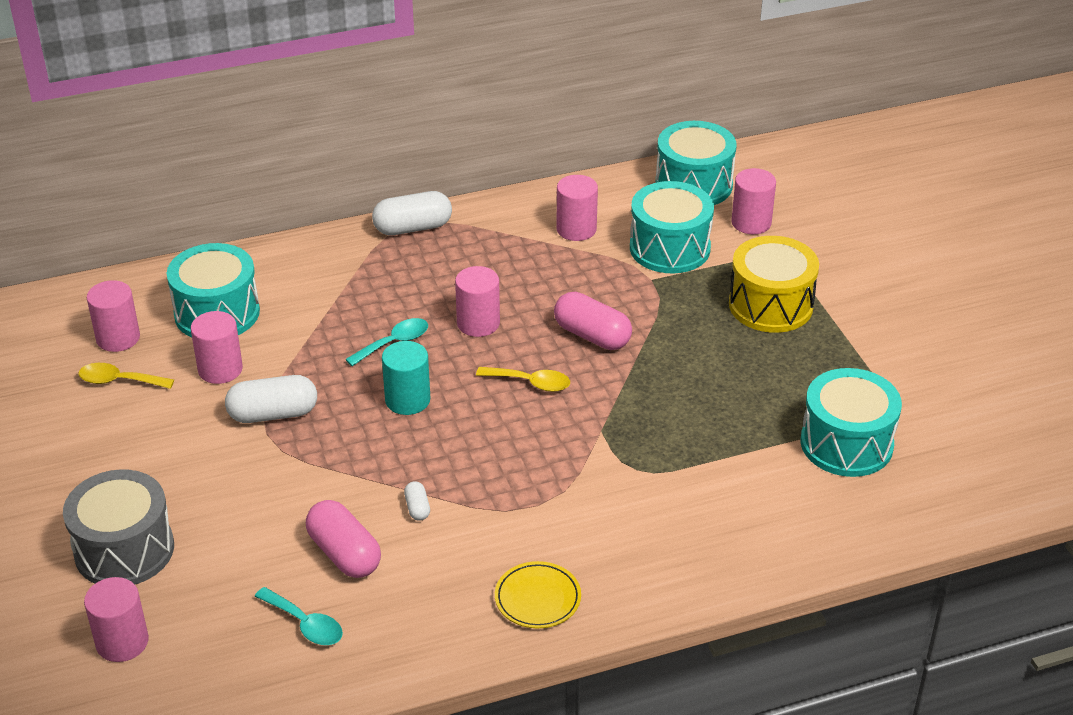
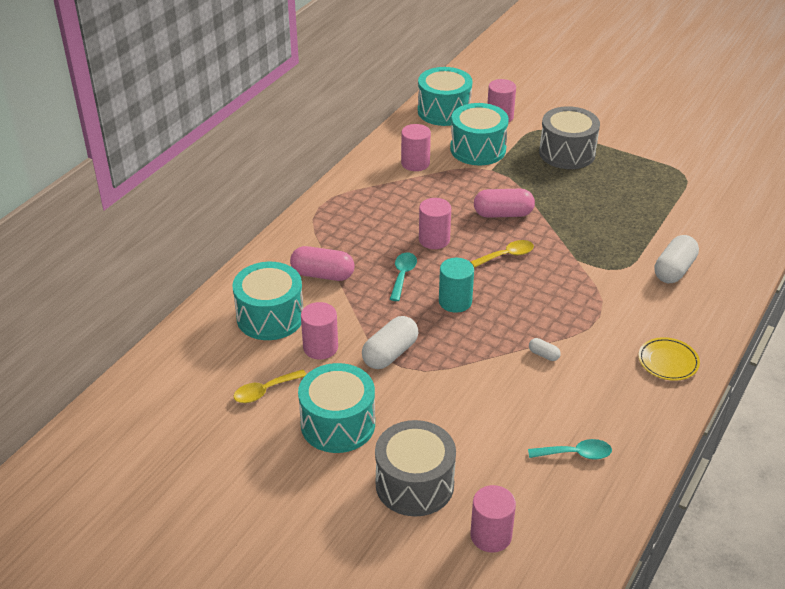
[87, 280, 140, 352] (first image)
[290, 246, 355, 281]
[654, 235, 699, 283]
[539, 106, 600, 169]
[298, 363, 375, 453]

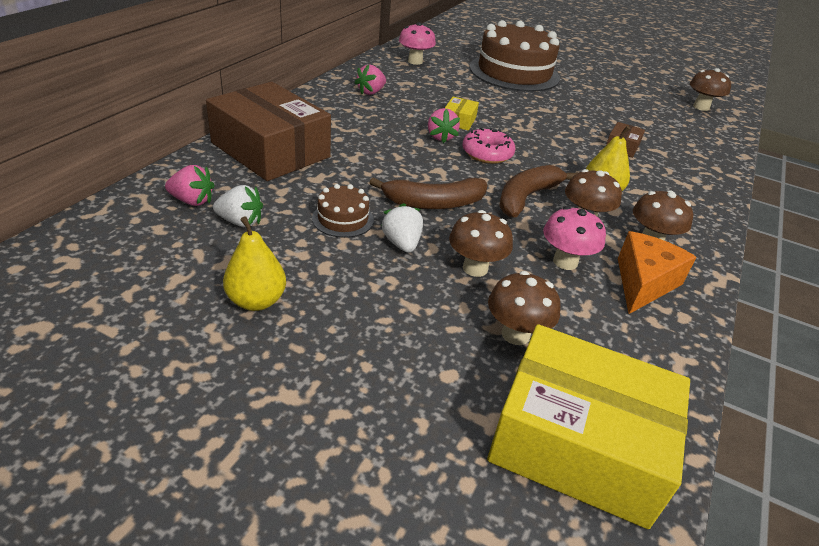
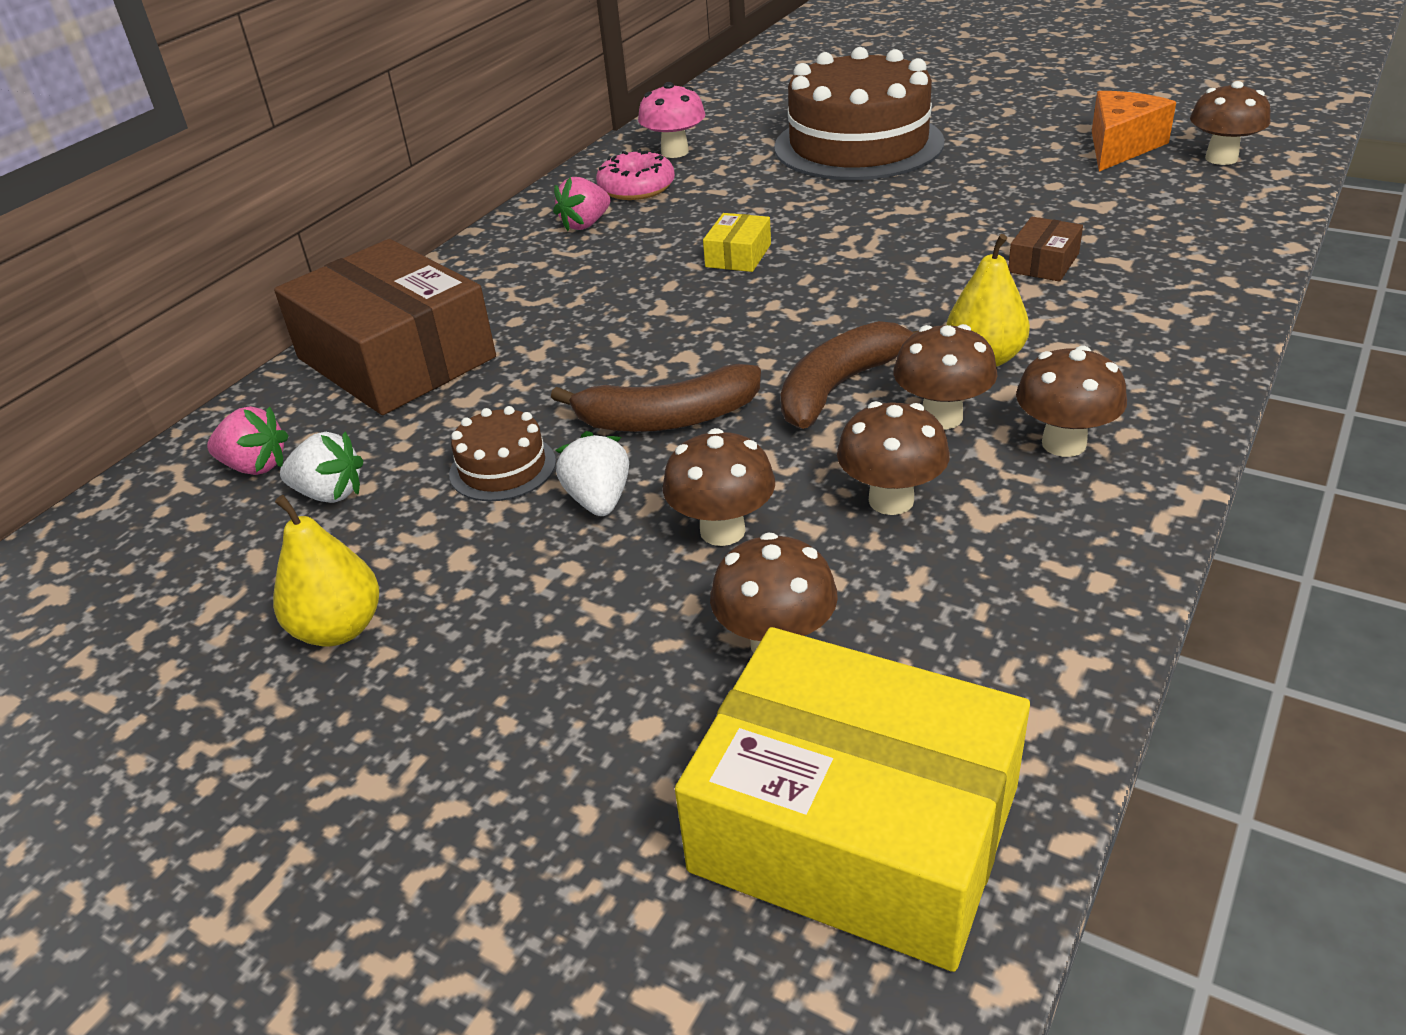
[428, 108, 460, 143] (first image)
[596, 149, 675, 200]
[837, 401, 950, 515]
[1092, 91, 1176, 171]

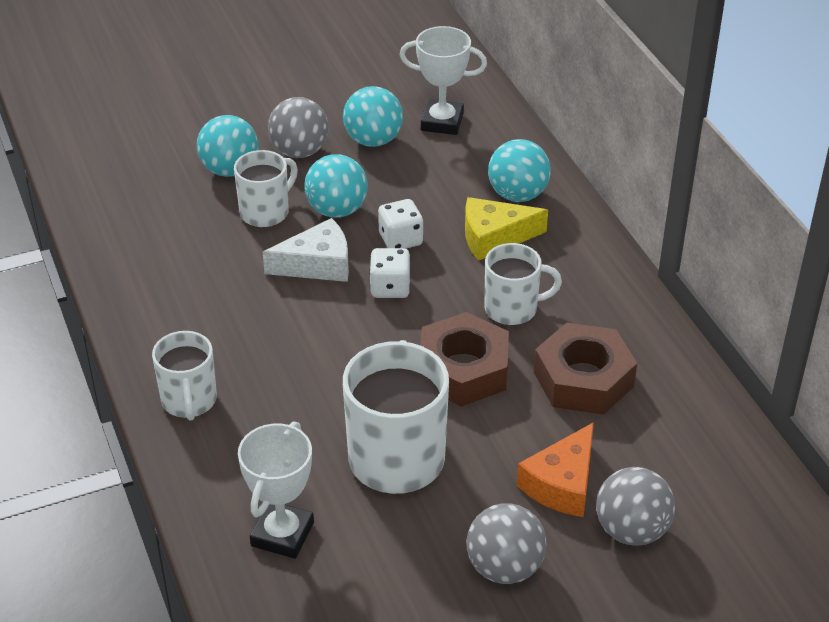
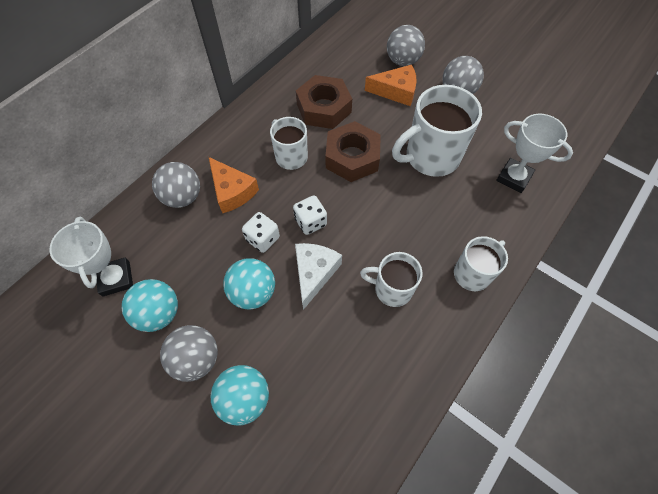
[360, 252, 423, 307]
[496, 114, 573, 193]
[295, 243, 342, 310]
[209, 157, 259, 213]
[152, 162, 200, 208]

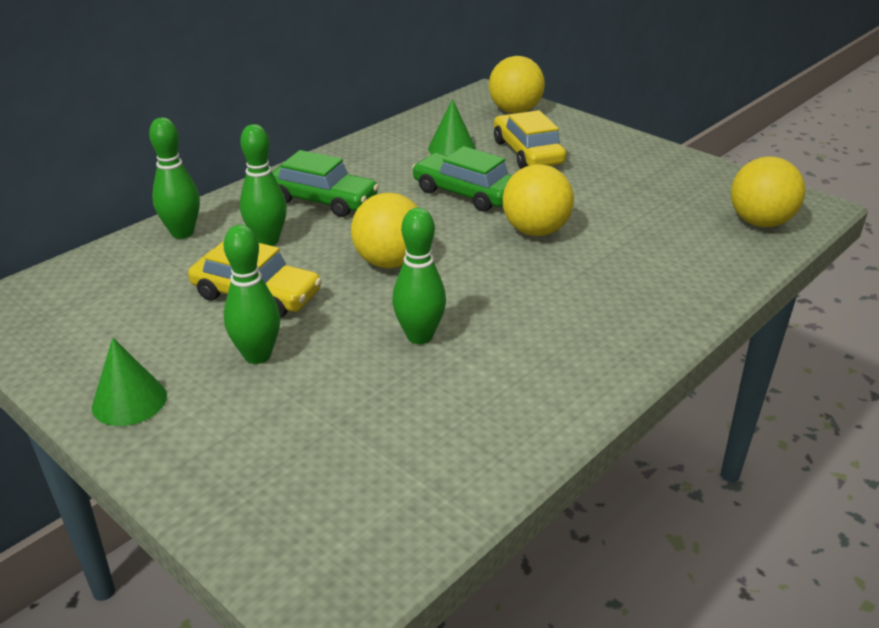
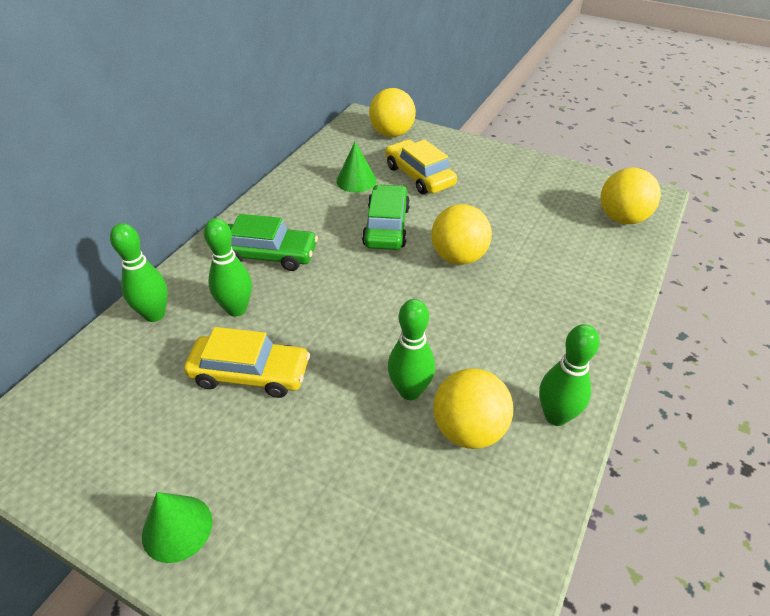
[539, 324, 600, 426]
[433, 368, 513, 449]
[362, 184, 410, 250]

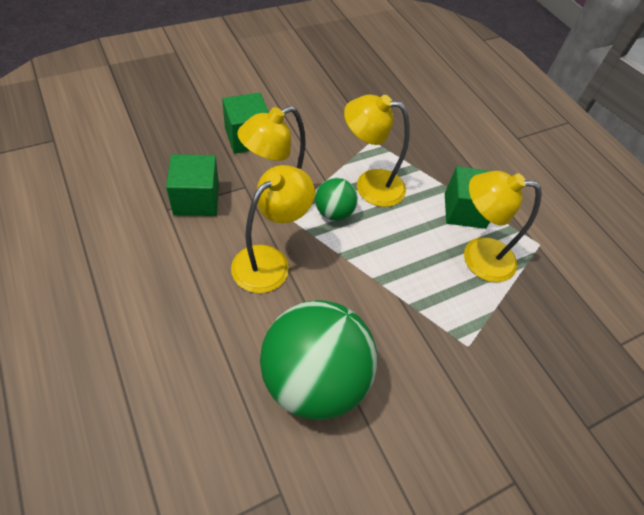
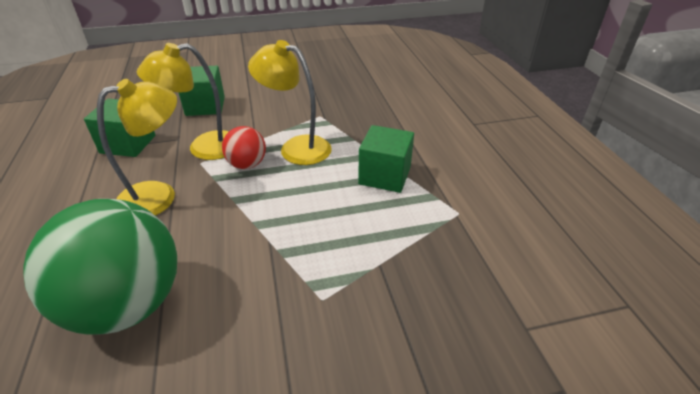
[222, 126, 266, 169]
[464, 171, 542, 282] (first image)

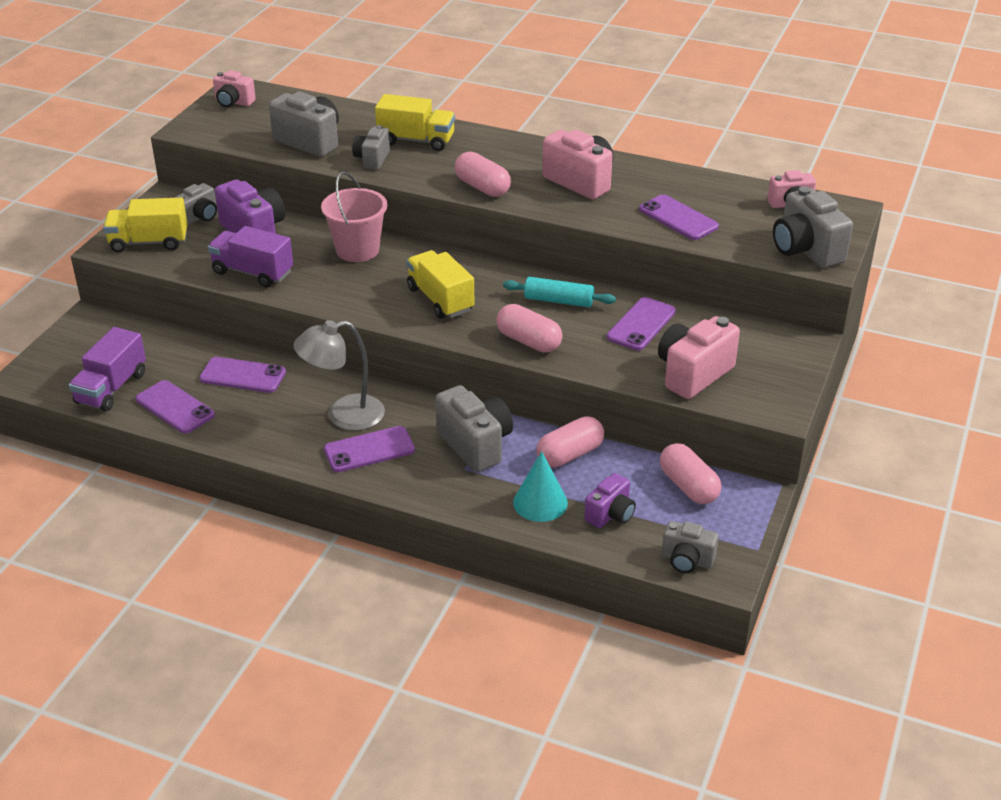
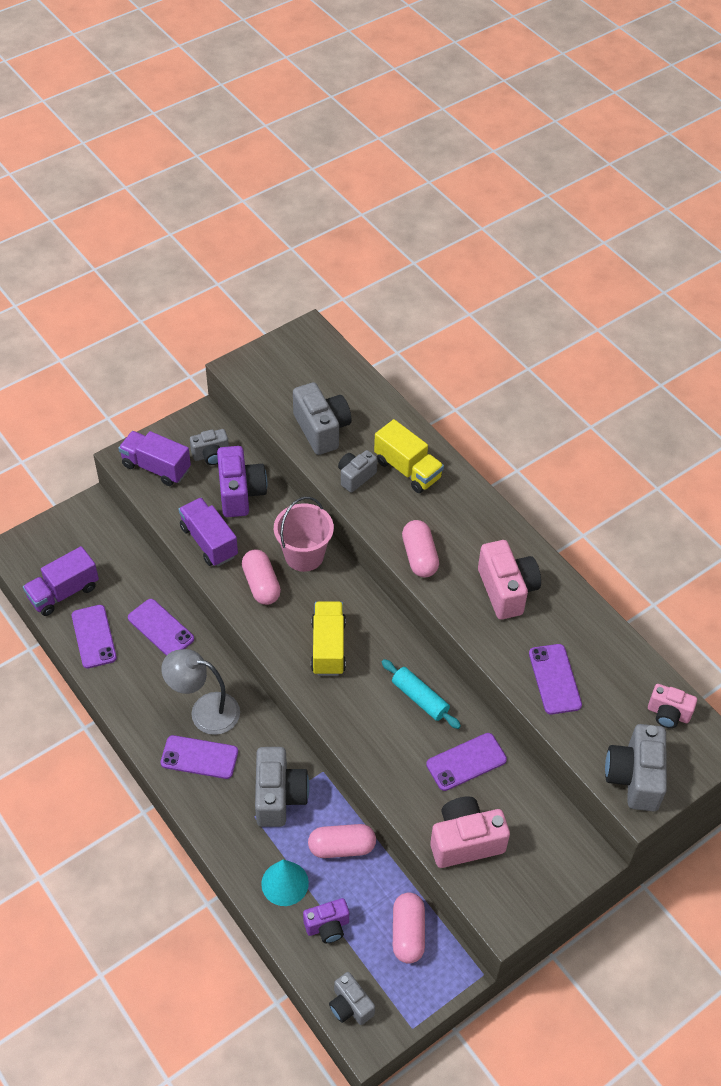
[118, 431, 191, 486]
[213, 70, 256, 107] (first image)
[242, 549, 281, 605]

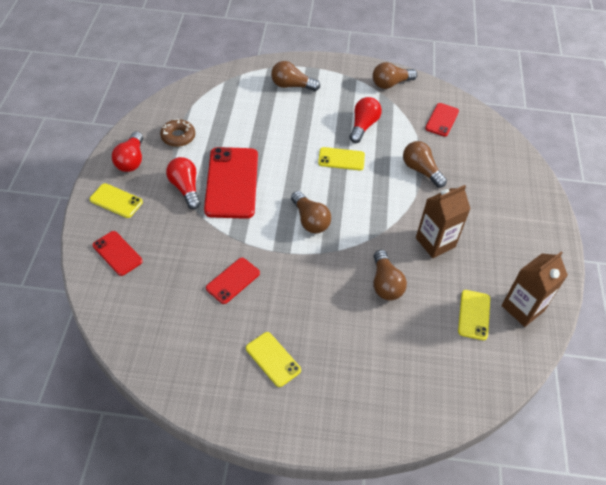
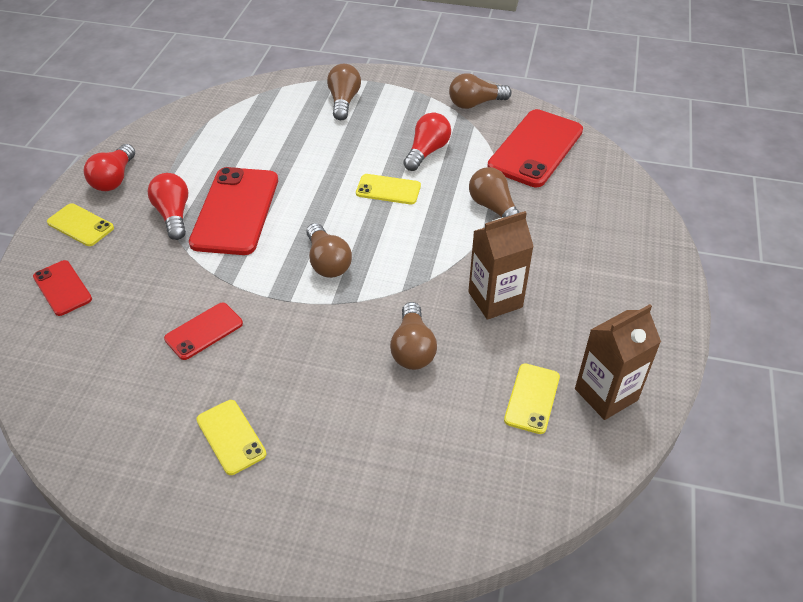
[160, 119, 195, 147] (first image)
[327, 64, 361, 120]
[487, 109, 583, 187]

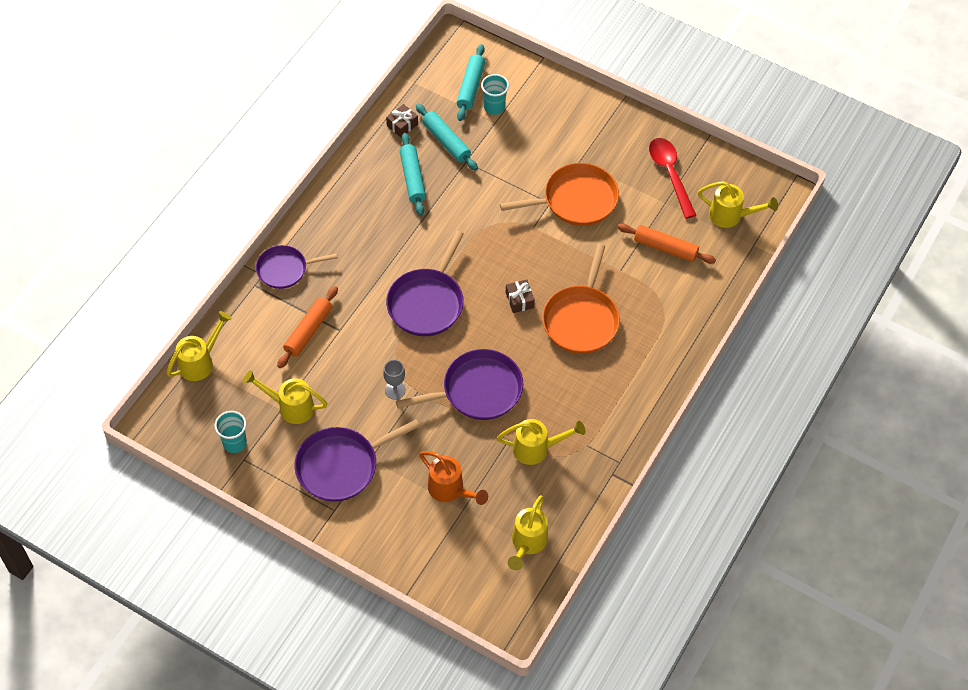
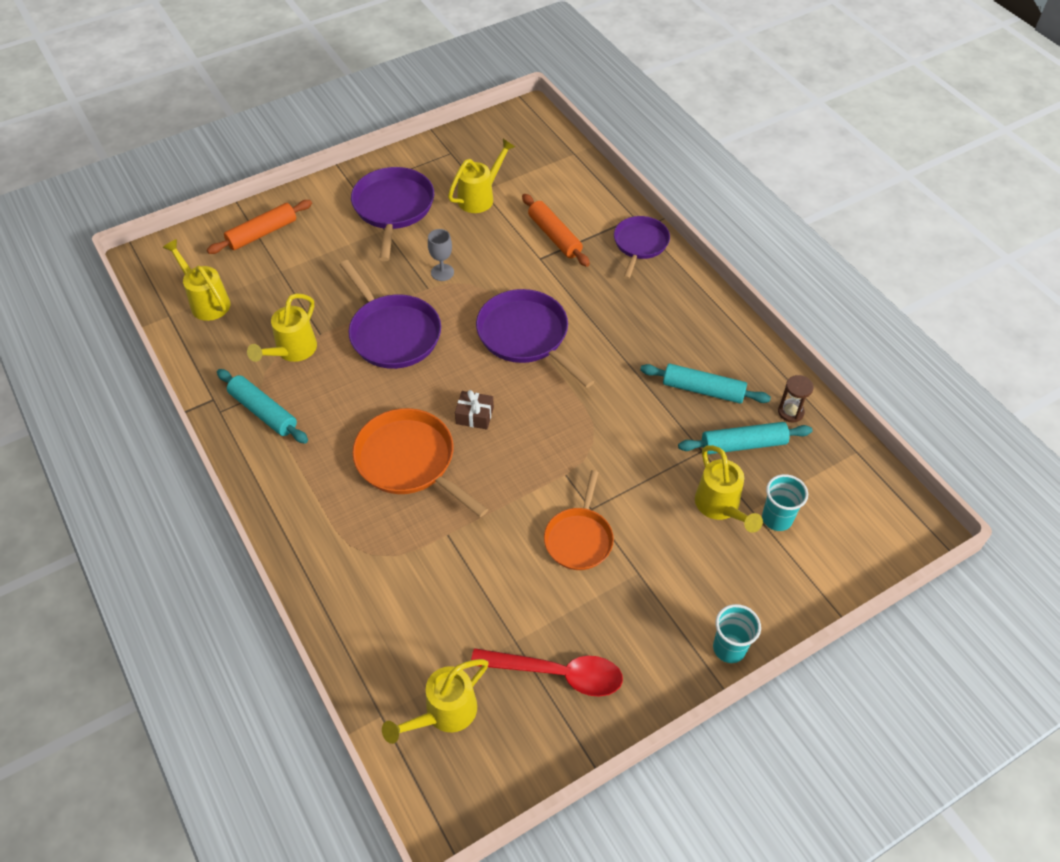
[695, 445, 763, 533]
[713, 604, 761, 663]
[778, 375, 814, 423]
[340, 260, 441, 369]
[419, 451, 488, 505] (first image)
[217, 369, 308, 444]
[544, 470, 614, 570]
[207, 200, 312, 254]

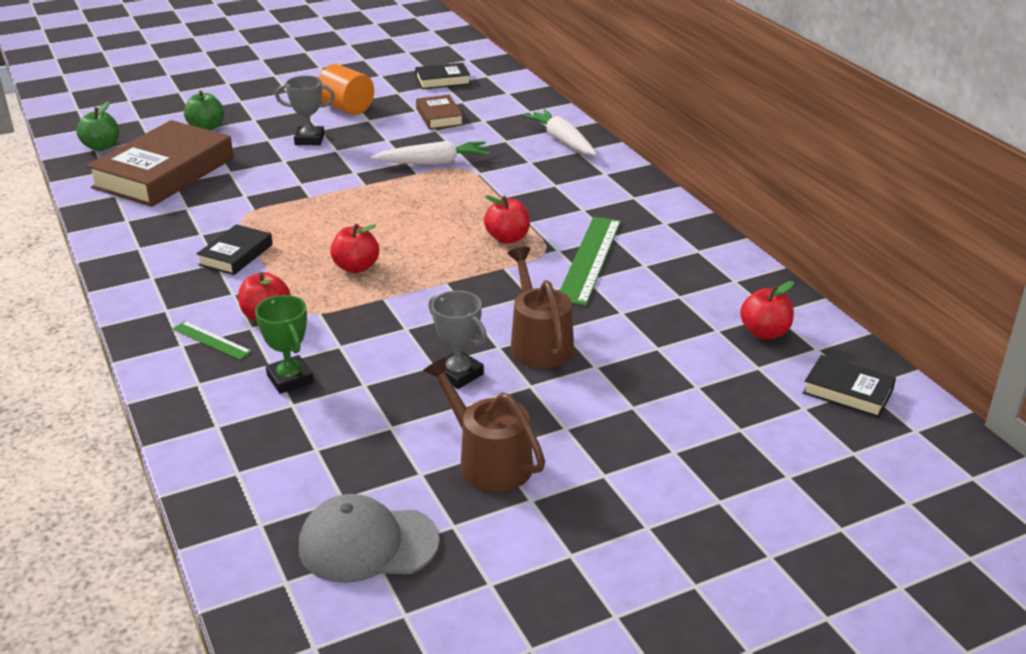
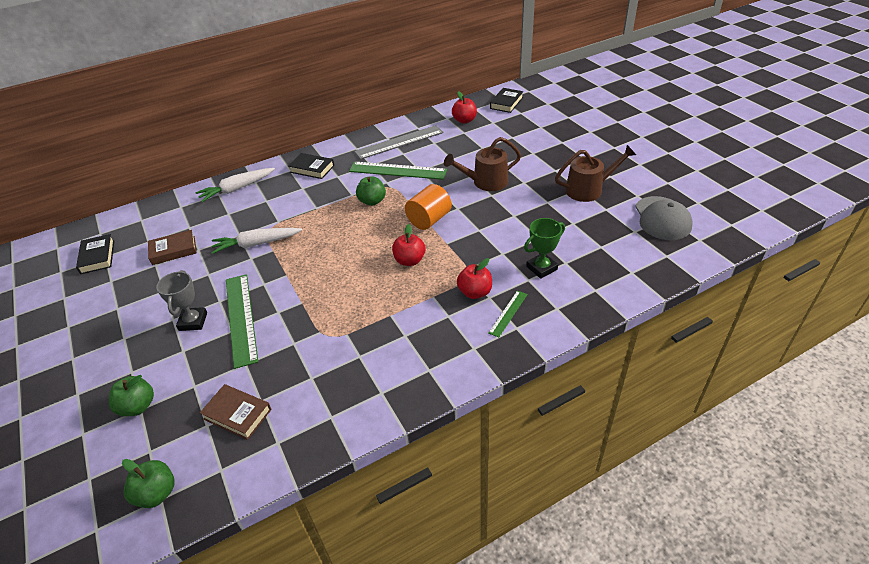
[200, 384, 272, 440]
[288, 153, 334, 179]
[405, 184, 452, 230]
[211, 228, 302, 254]
[555, 145, 636, 202]
[428, 291, 487, 389] (first image)
[356, 176, 386, 206]
[226, 274, 258, 369]
[354, 125, 444, 160]

